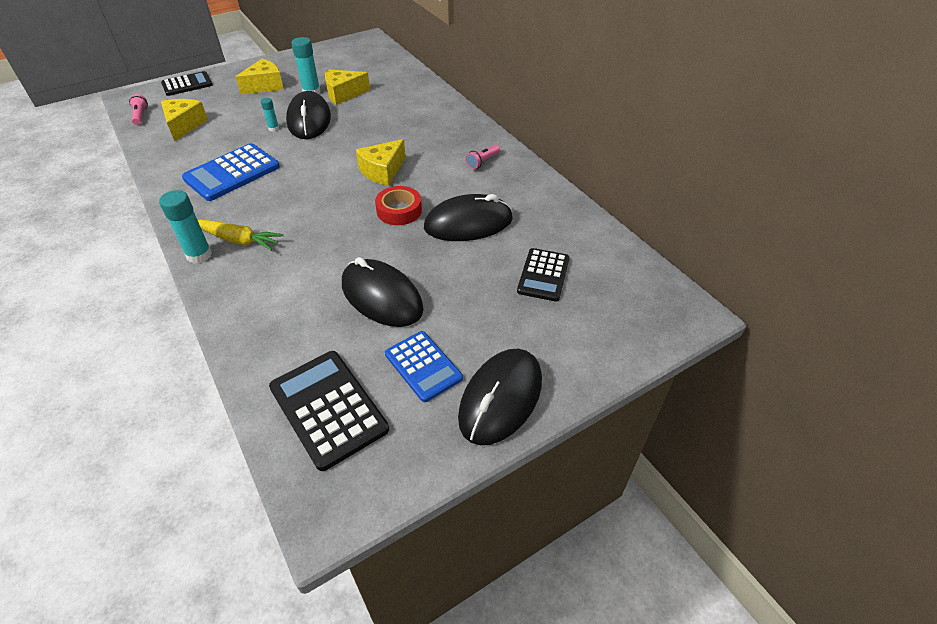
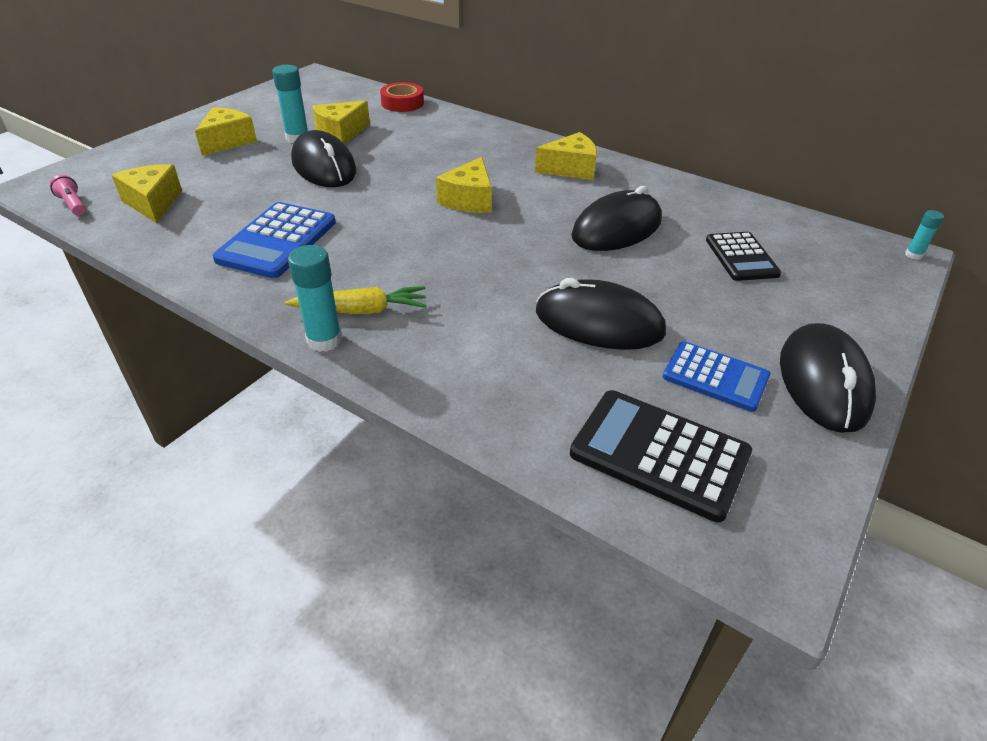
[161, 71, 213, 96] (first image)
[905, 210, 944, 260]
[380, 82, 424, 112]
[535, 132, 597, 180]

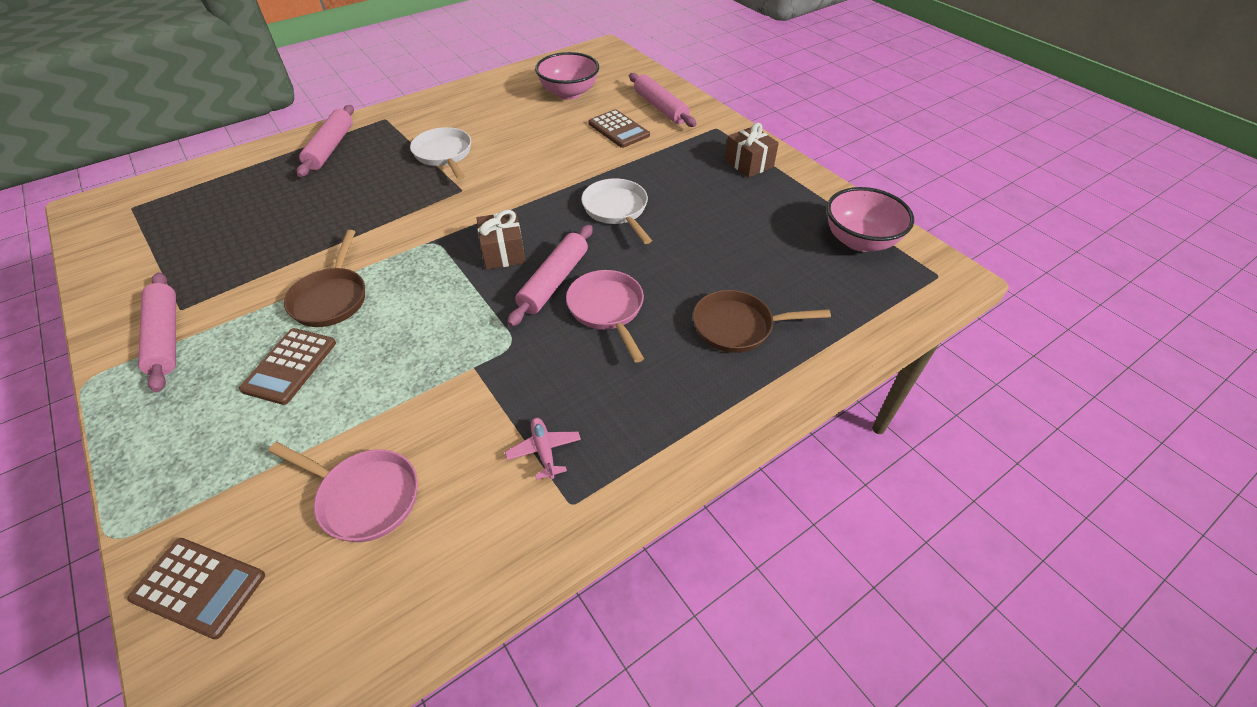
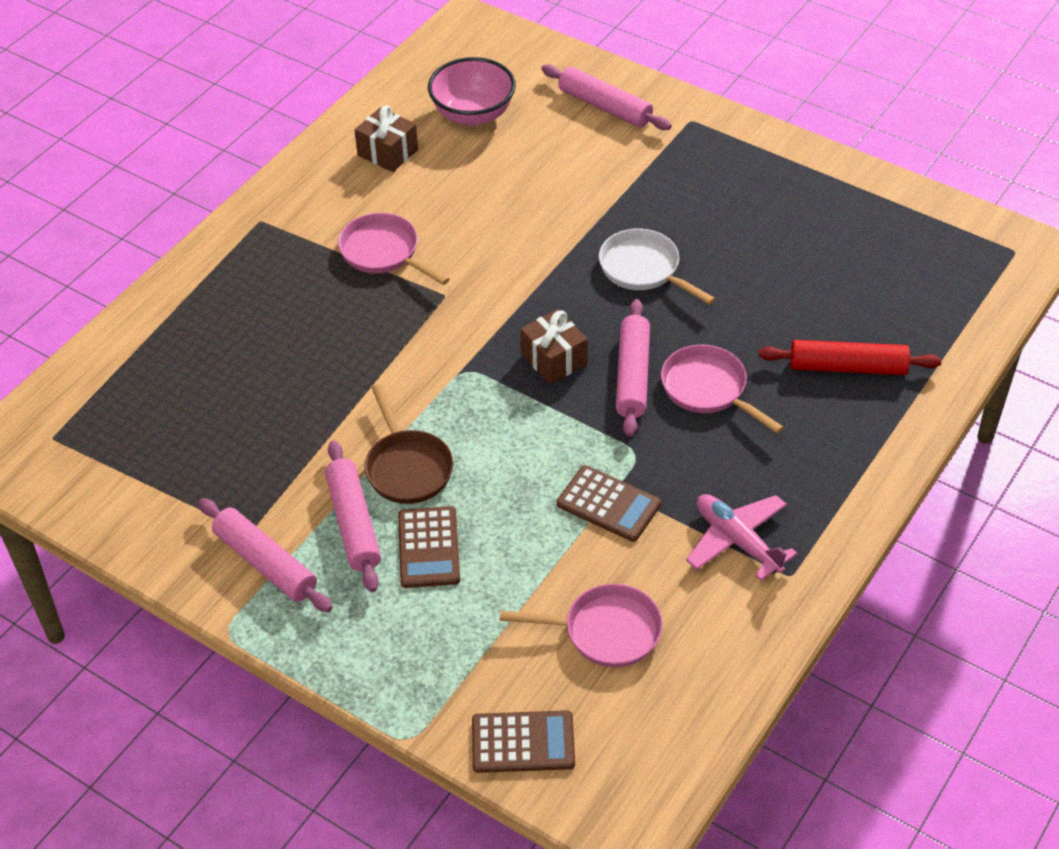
[325, 441, 381, 592]
[338, 213, 449, 285]
[686, 494, 798, 581]
[557, 465, 661, 542]
[759, 340, 941, 375]
[354, 105, 418, 172]
[827, 187, 914, 252] (first image)

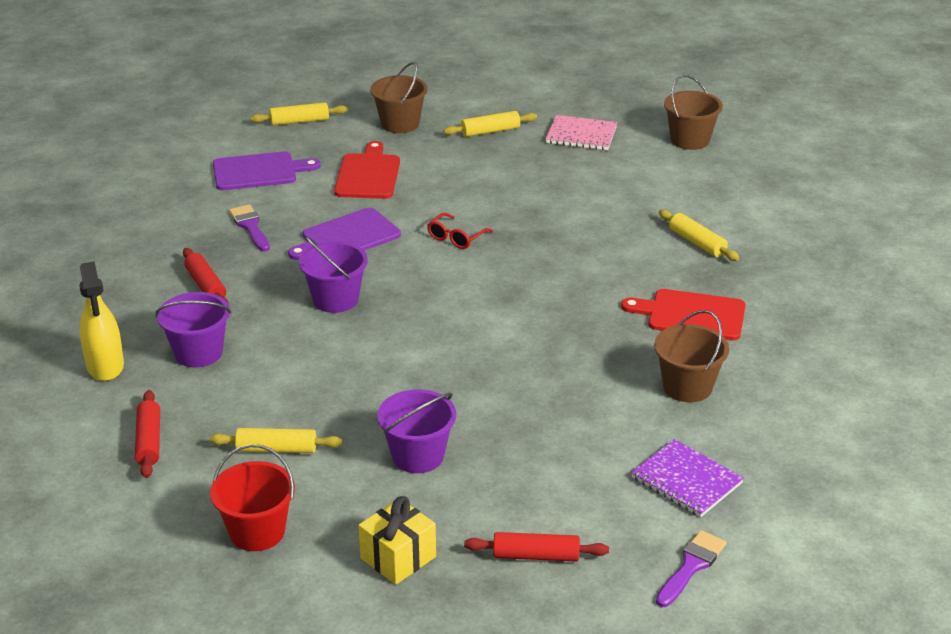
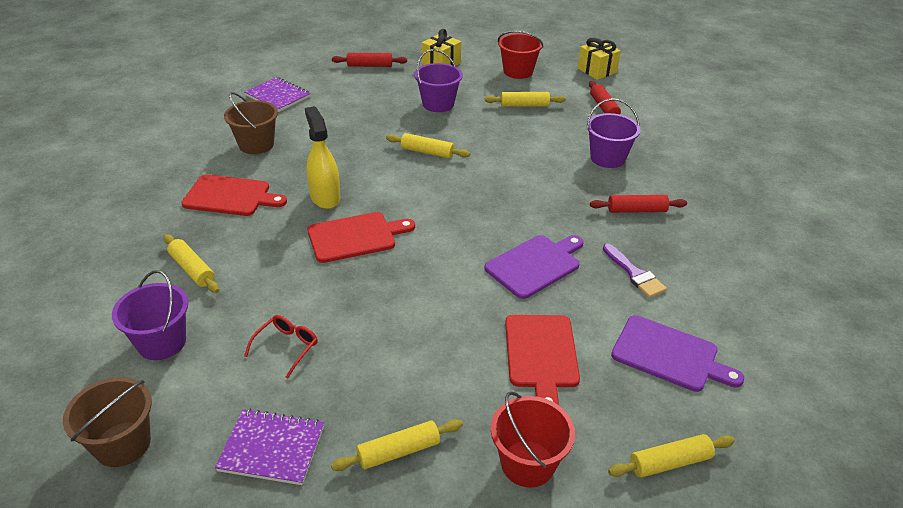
[305, 106, 340, 209]
[590, 195, 687, 213]
[611, 315, 744, 392]
[112, 270, 188, 360]
[491, 391, 575, 488]
[244, 315, 318, 378]
[215, 409, 324, 485]
[656, 530, 727, 607] (first image)
[307, 212, 415, 263]
[386, 133, 470, 159]
[578, 38, 621, 80]

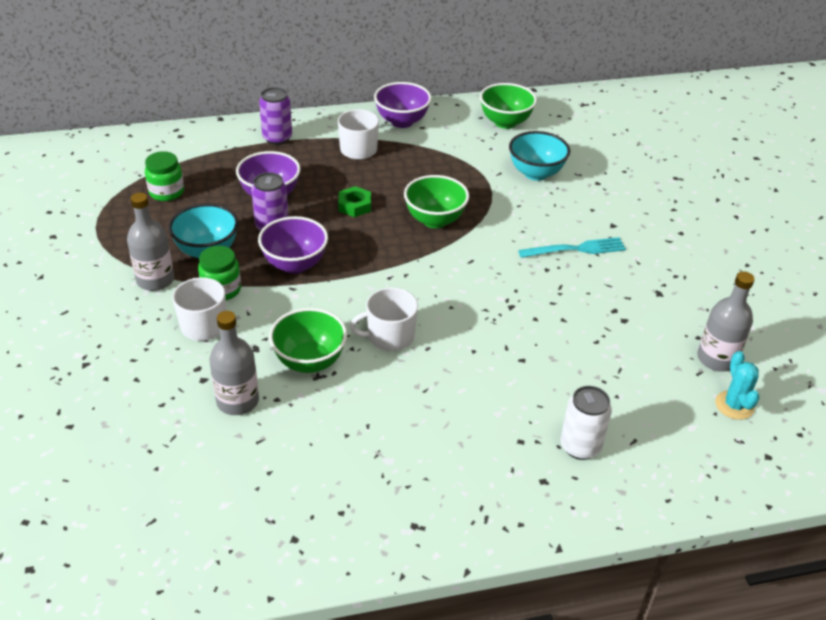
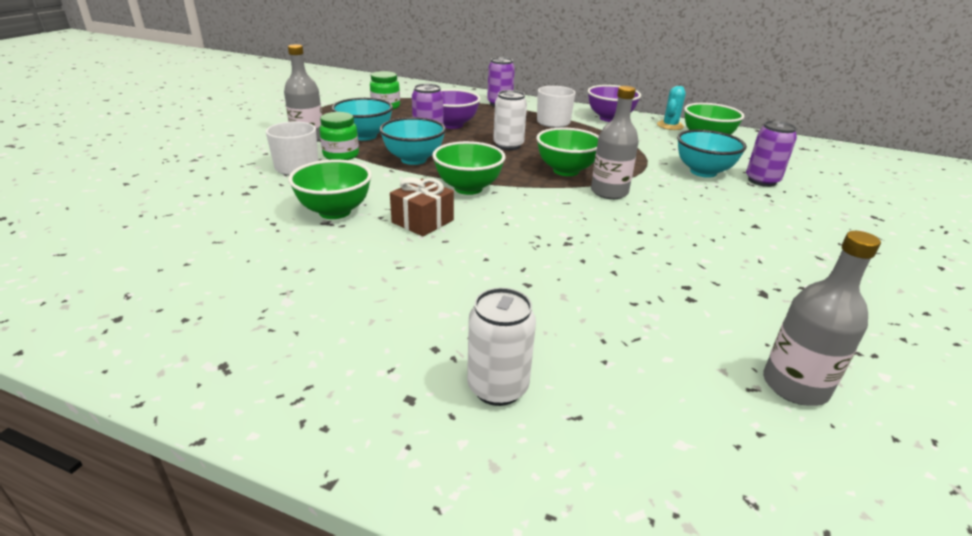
[591, 86, 639, 199]
[379, 117, 446, 165]
[493, 90, 527, 150]
[390, 177, 454, 237]
[518, 237, 626, 258] (first image)
[657, 86, 686, 130]
[432, 141, 506, 195]
[746, 121, 797, 187]

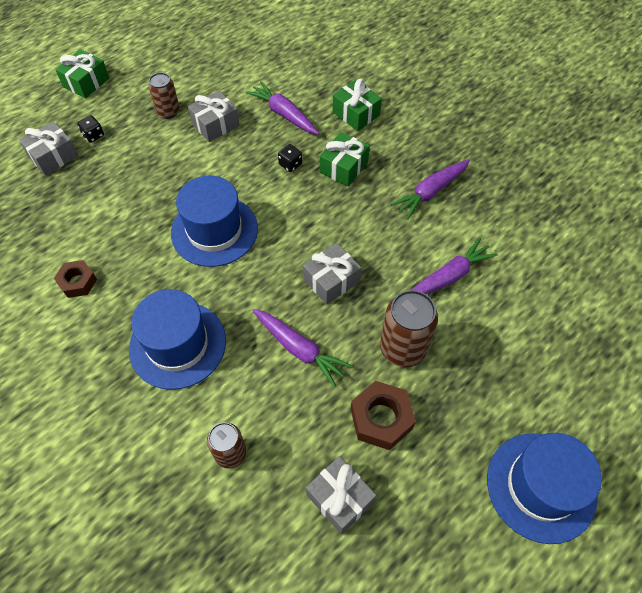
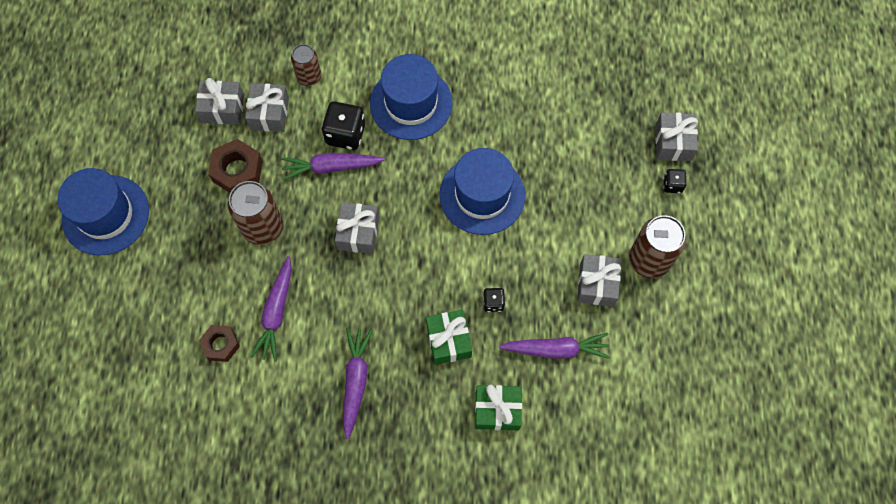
[199, 325, 240, 362]
[55, 49, 109, 99] (first image)
[629, 215, 686, 278]
[245, 83, 289, 132]
[322, 101, 365, 150]

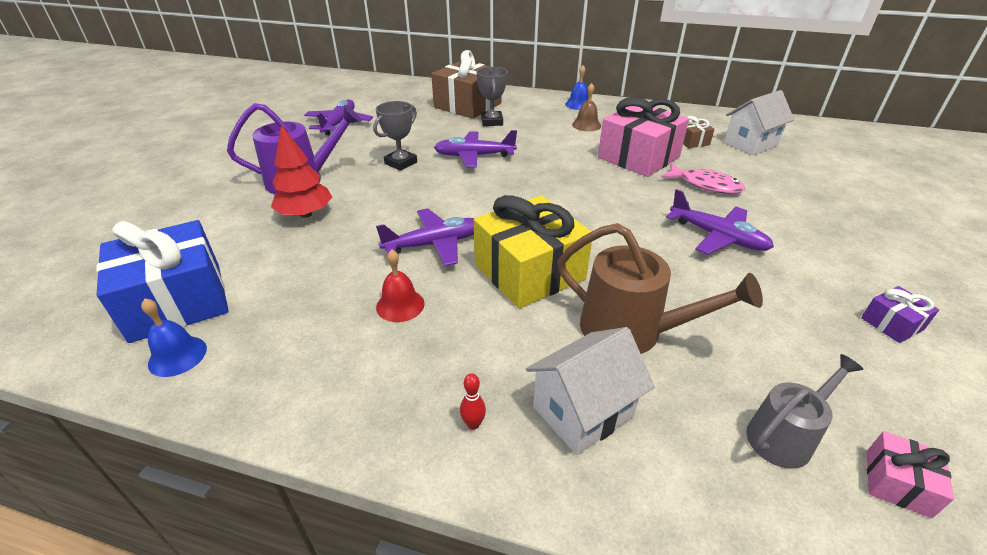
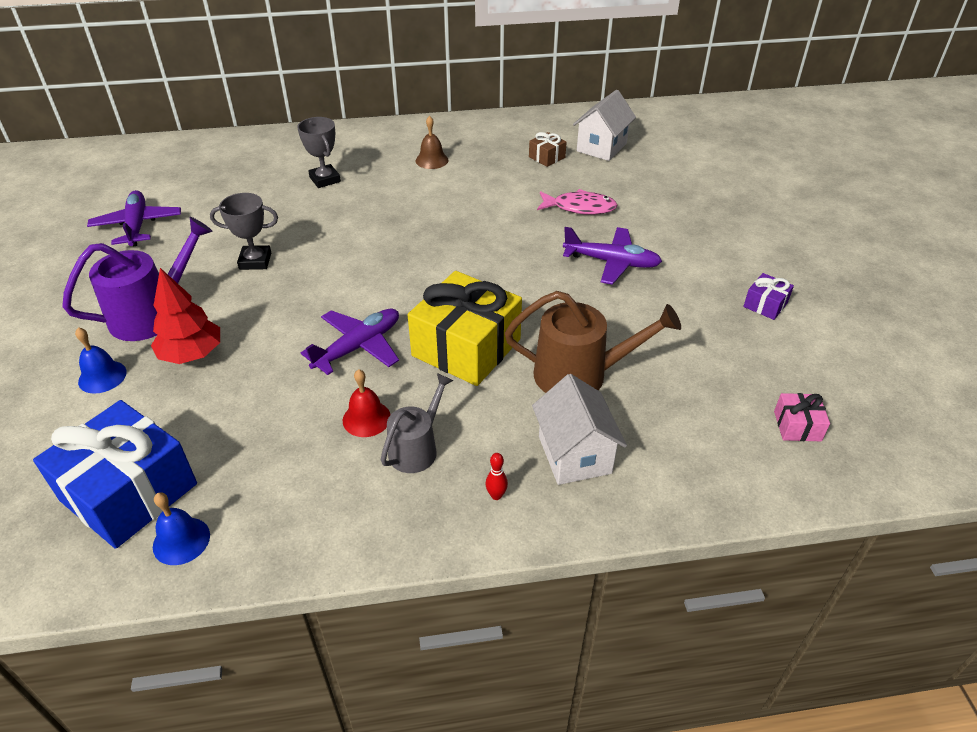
[210, 193, 278, 270]
[431, 50, 502, 119] (first image)
[434, 130, 517, 168] (first image)
[532, 374, 627, 485]
[75, 327, 127, 394]
[598, 97, 689, 177] (first image)
[381, 373, 454, 473]

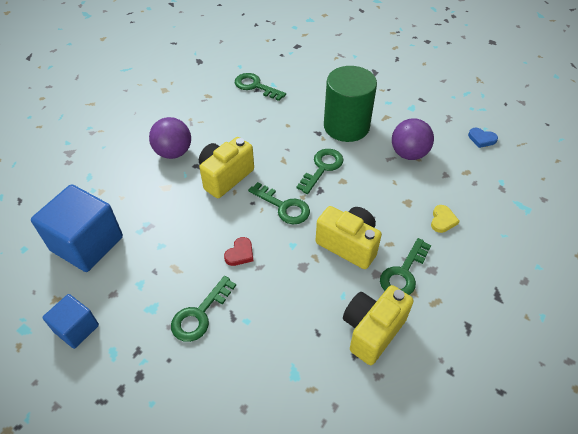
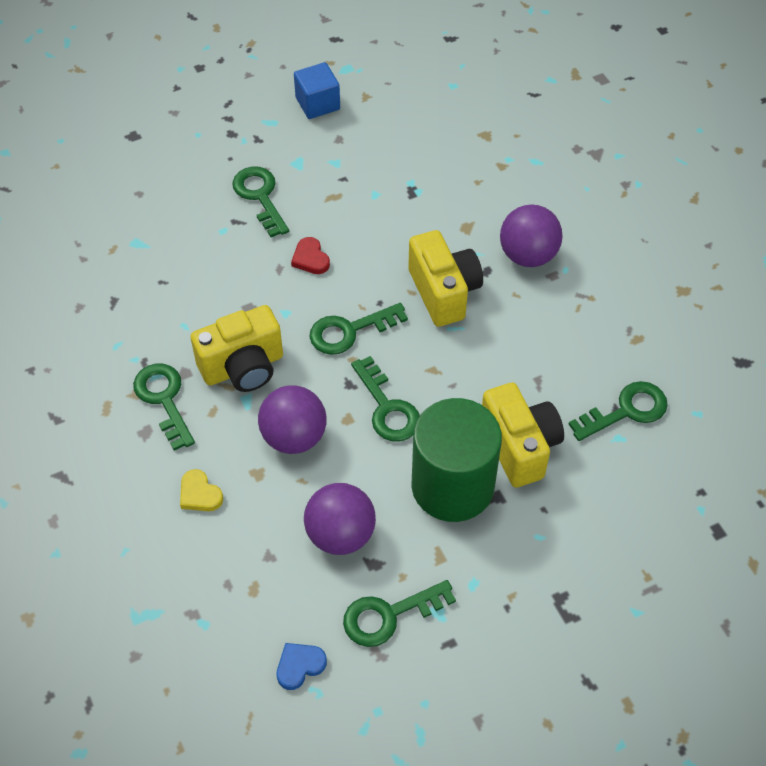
[31, 184, 123, 272] (first image)
[482, 383, 564, 488]
[258, 385, 327, 454]
[343, 580, 456, 647]

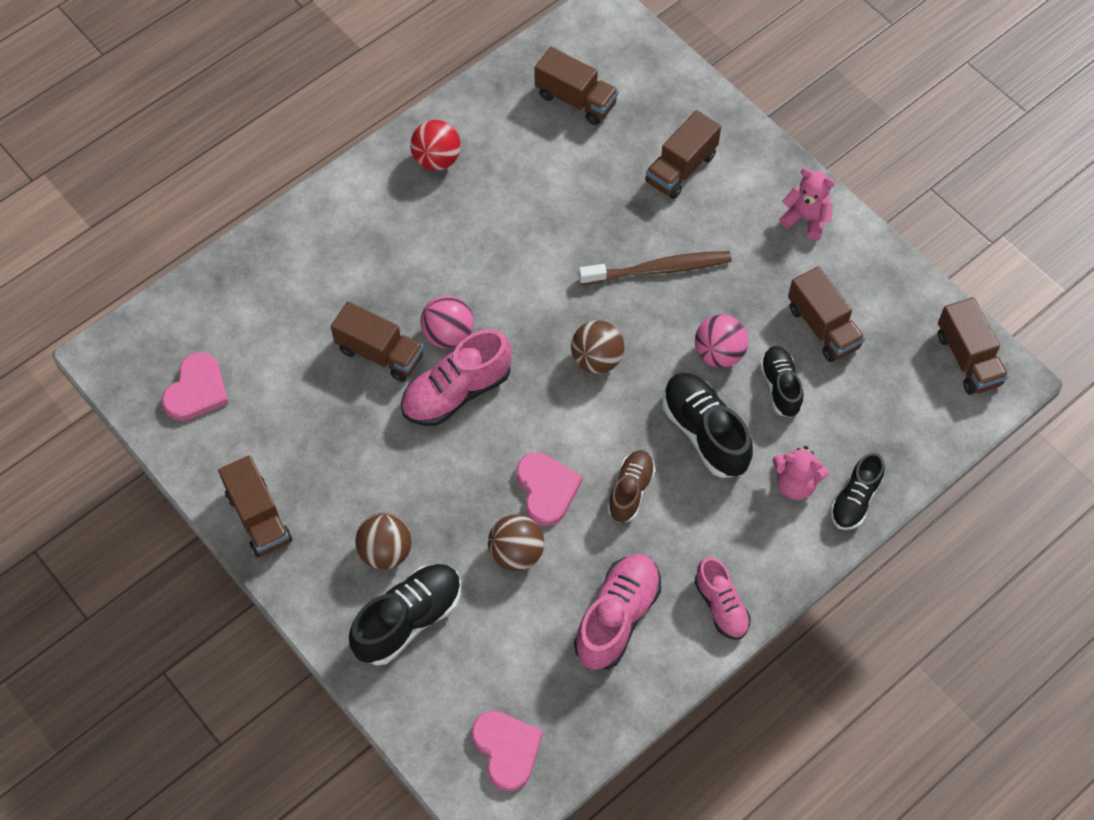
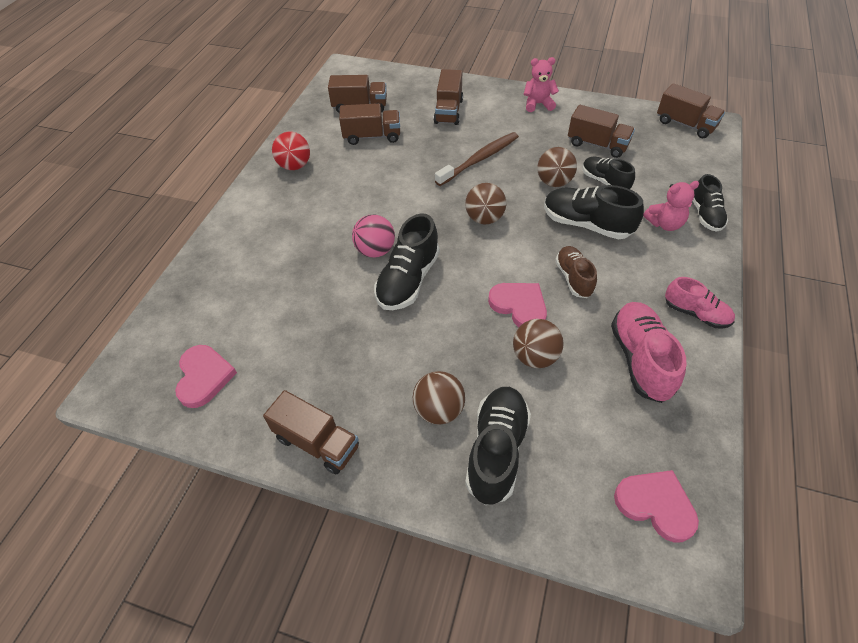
[339, 103, 400, 145]
[374, 213, 440, 310]
[537, 147, 577, 187]

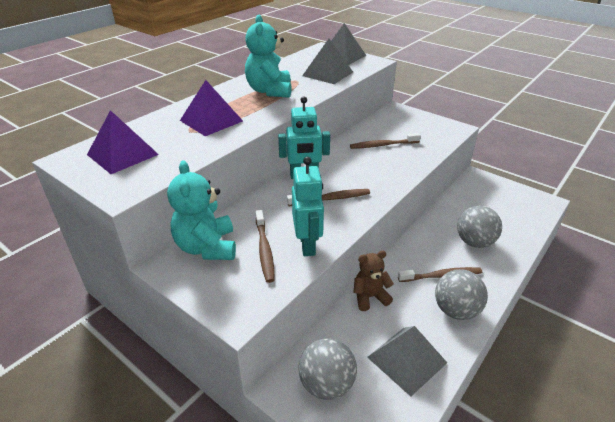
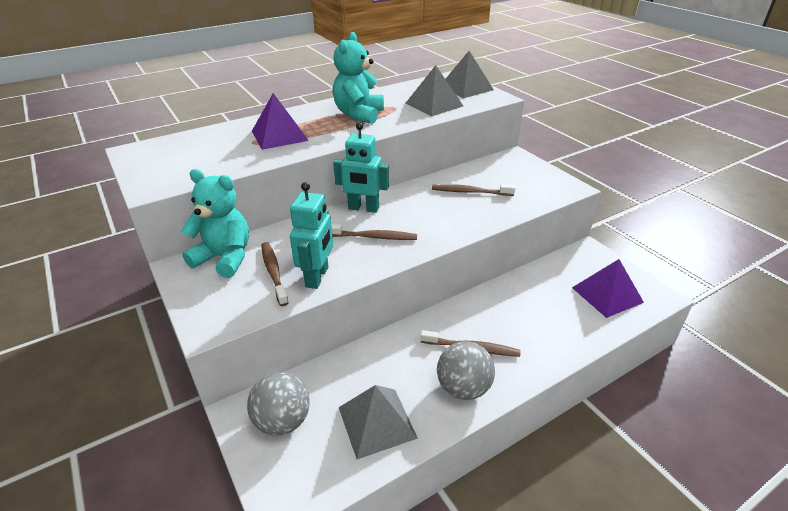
[572, 259, 644, 318]
[181, 169, 249, 278]
[261, 242, 288, 306]
[353, 251, 394, 311] (first image)
[457, 206, 502, 248] (first image)

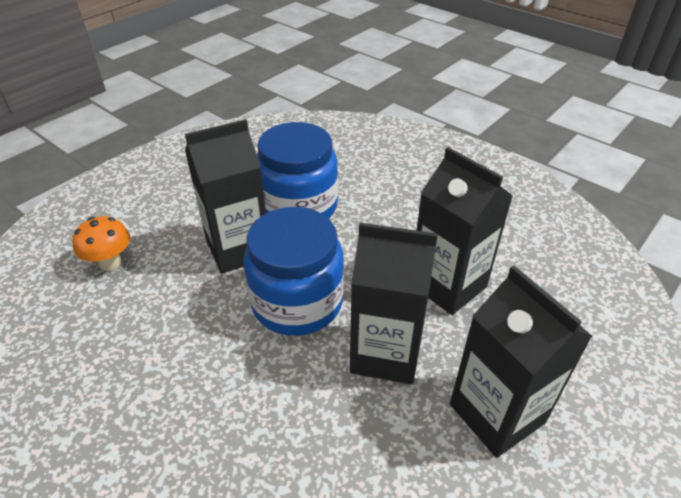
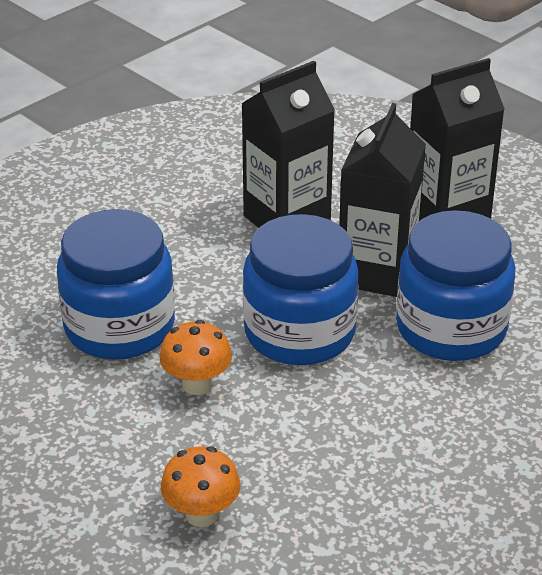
[159, 320, 232, 395]
[396, 210, 515, 361]

